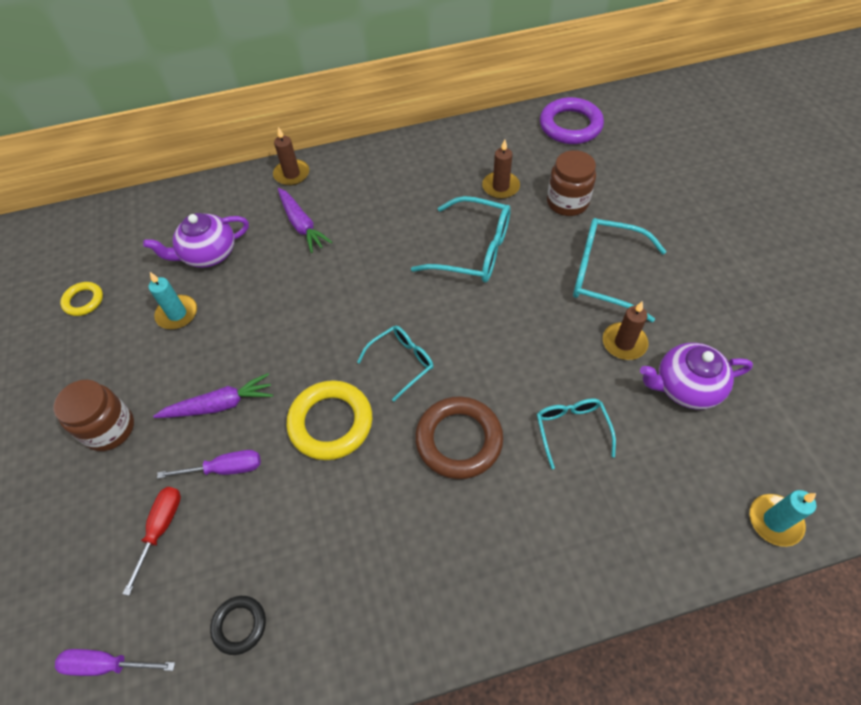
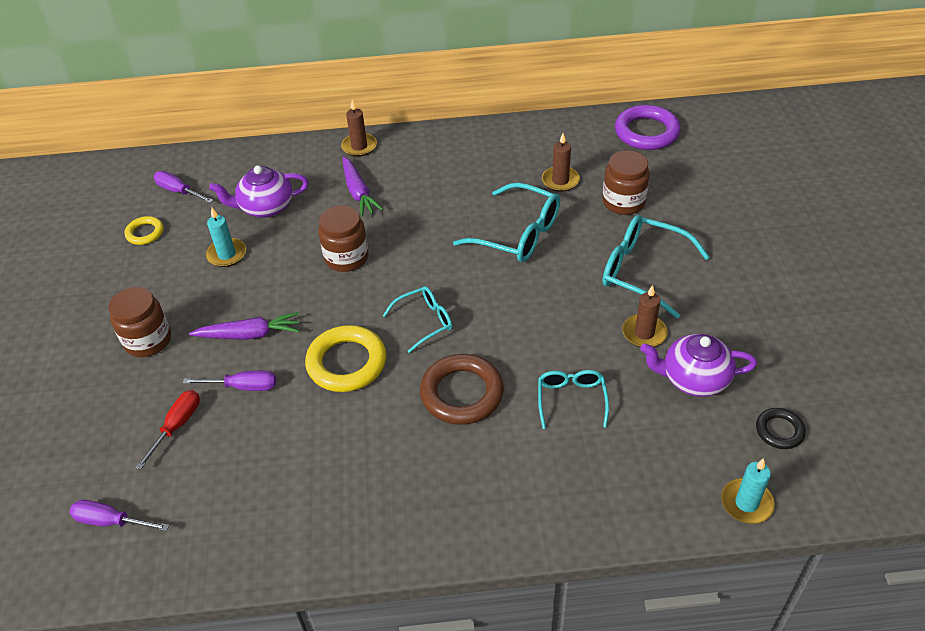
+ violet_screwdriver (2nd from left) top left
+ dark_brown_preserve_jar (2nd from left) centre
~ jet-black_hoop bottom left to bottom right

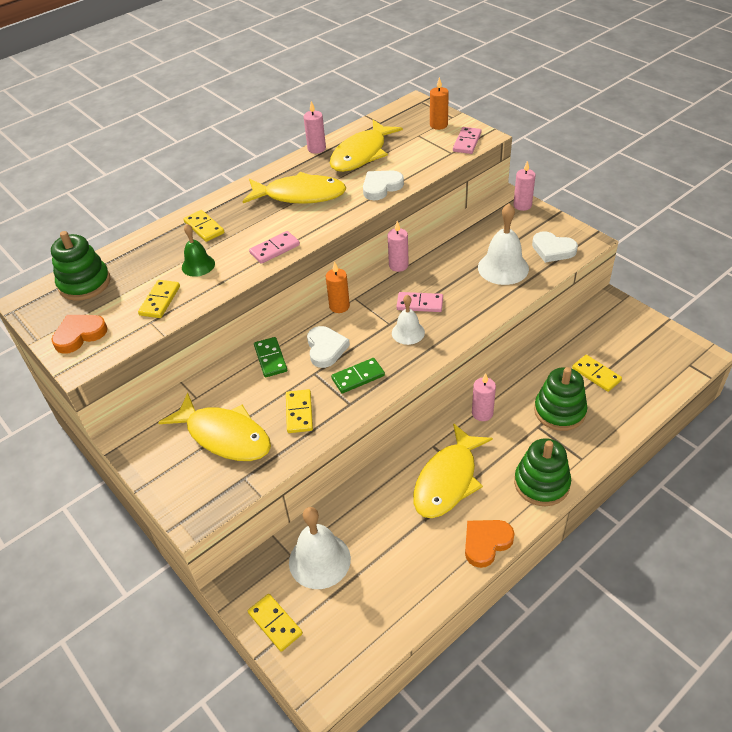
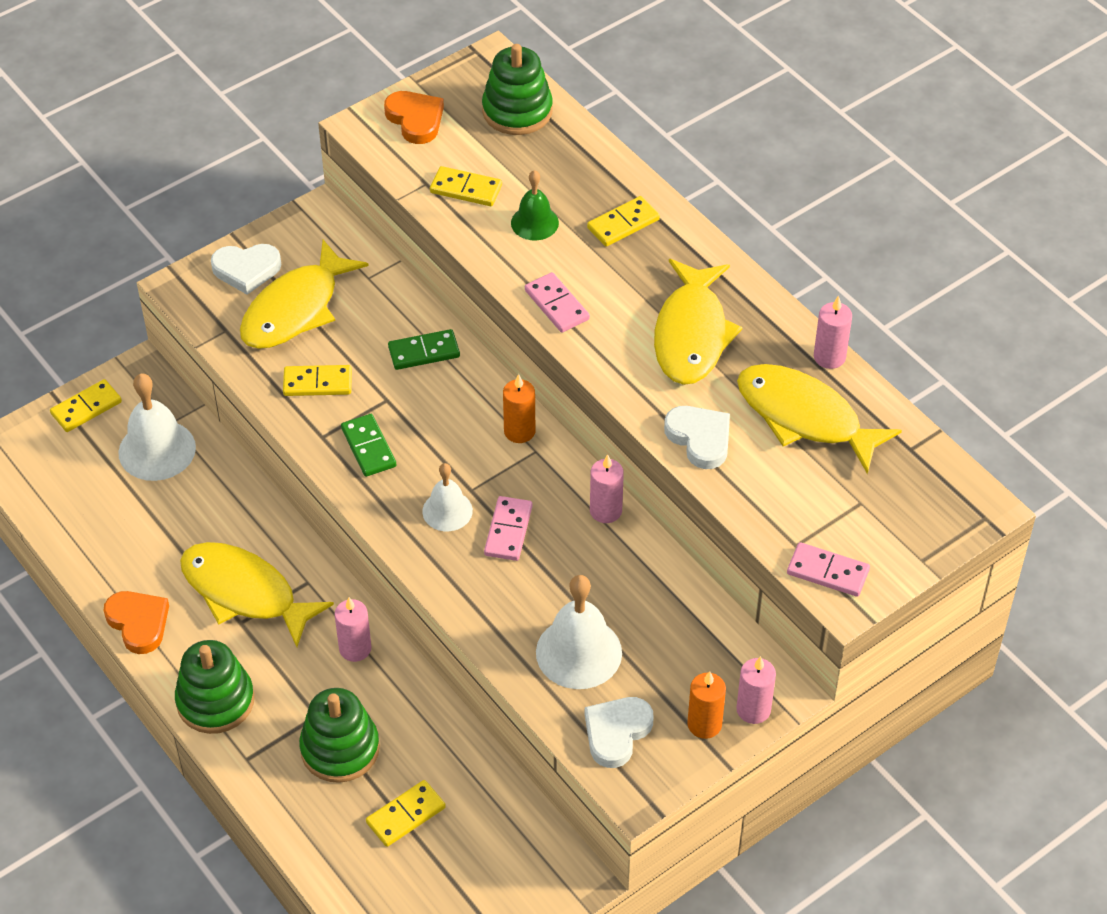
~ white_heart_shape (1st from left) centre to top left
~ bright_orange_candle (2nd from left) top centre to bottom centre

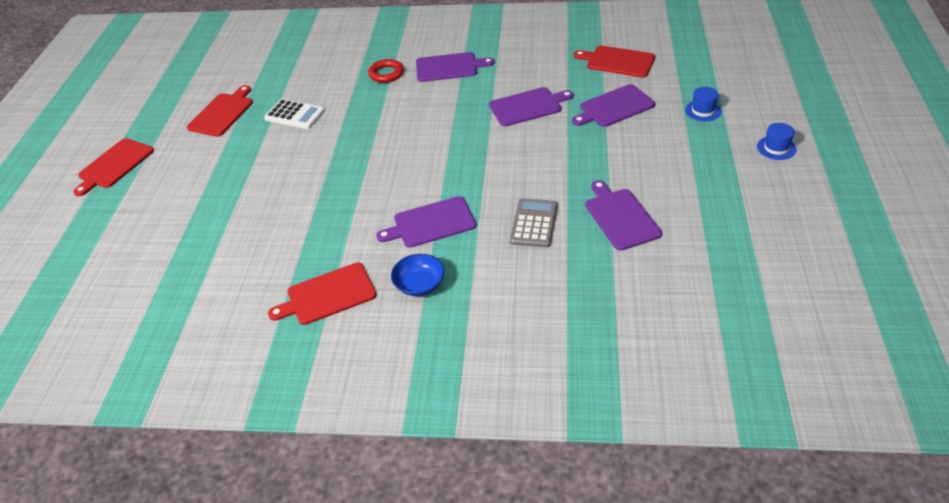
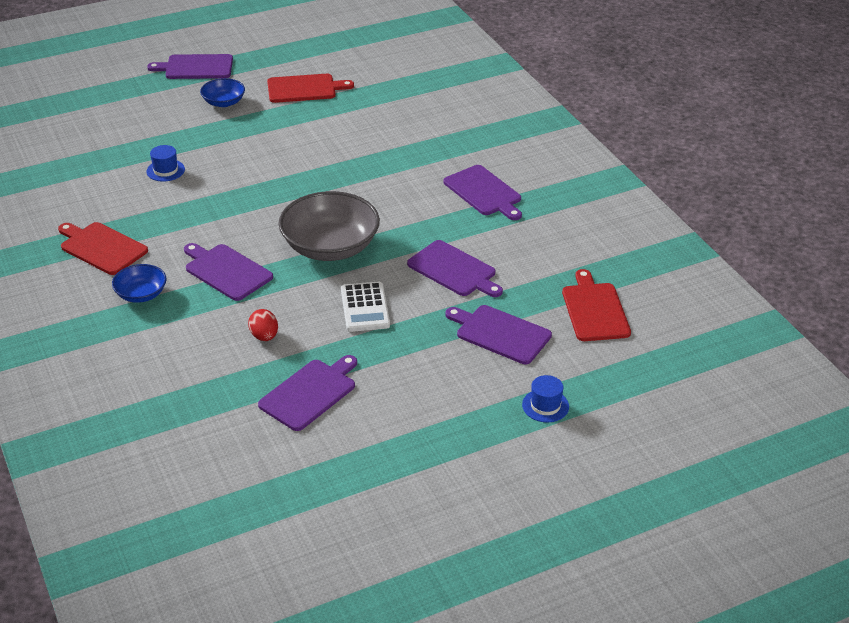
~ royal_blue_tall_hat (2nd from left in the first image) top right to royal_blue_tall_hat (1st from left) top left
~ crimson_cutting_board (1st from left) top left to violet_cutting_board (1st from left) top left
+ royal_blue_bowl (2nd from left) top left
~ grey_pocket_calculator centre to crimson_egg middle left
+ grey_bowl centre
~ white_pocket_calculator top left to centre
- crimson_hoop top centre

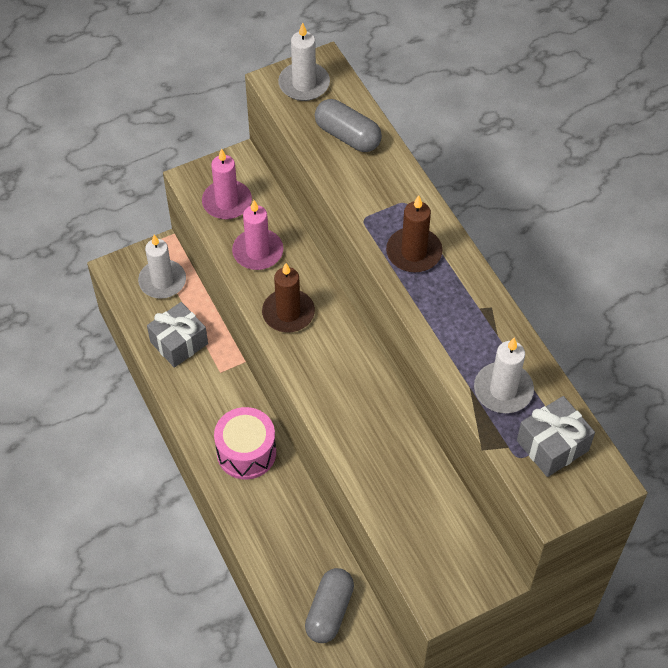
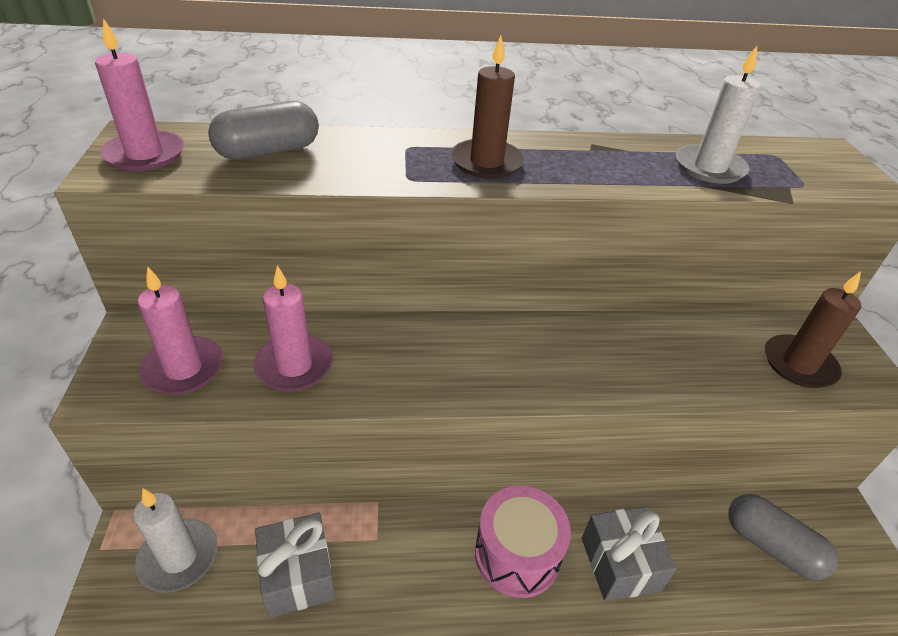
~ white_candle (2nd from left) top centre to pink_candle (1st from left) top left
~ grey_gift (2nd from left) middle right to bottom right
~ dark_brown_candle (1st from left in the first image) centre to dark_brown_candle (2nd from left) middle right

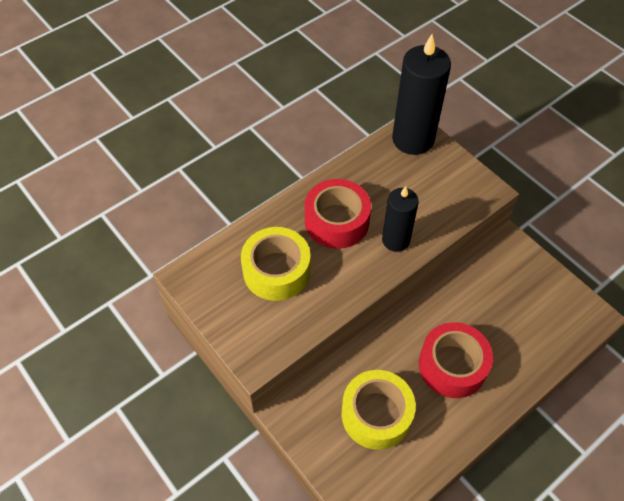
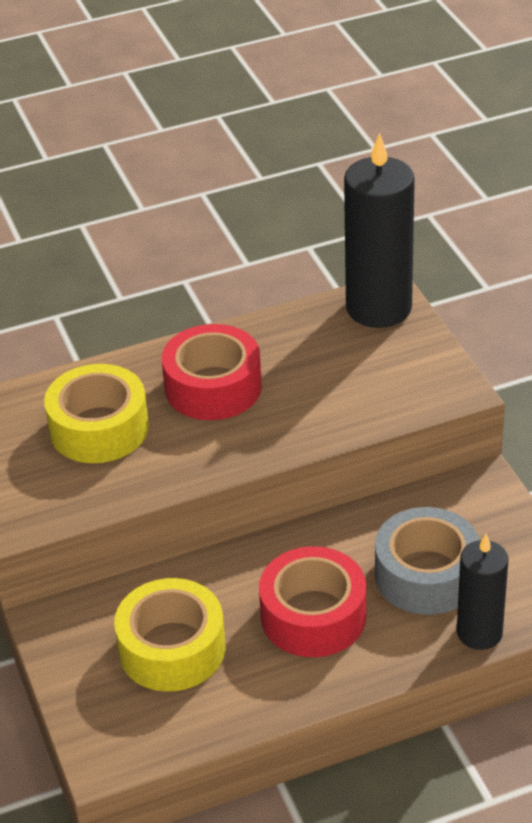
+ grey_roll_of_tape bottom right
~ jet-black_candle (1st from left in the first image) centre to jet-black_candle (2nd from left) bottom right

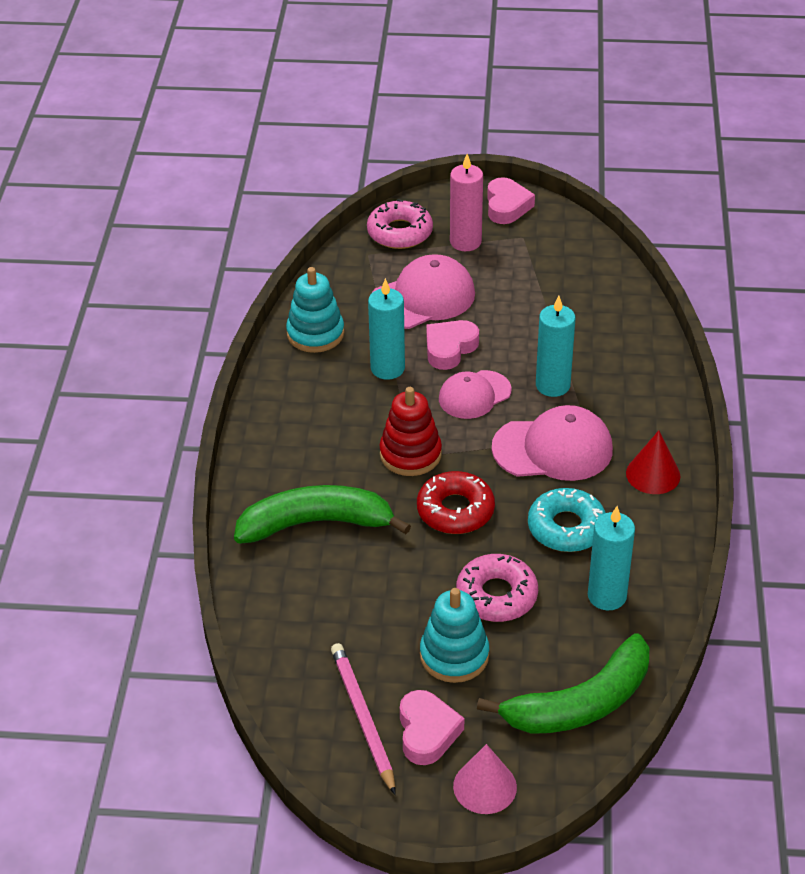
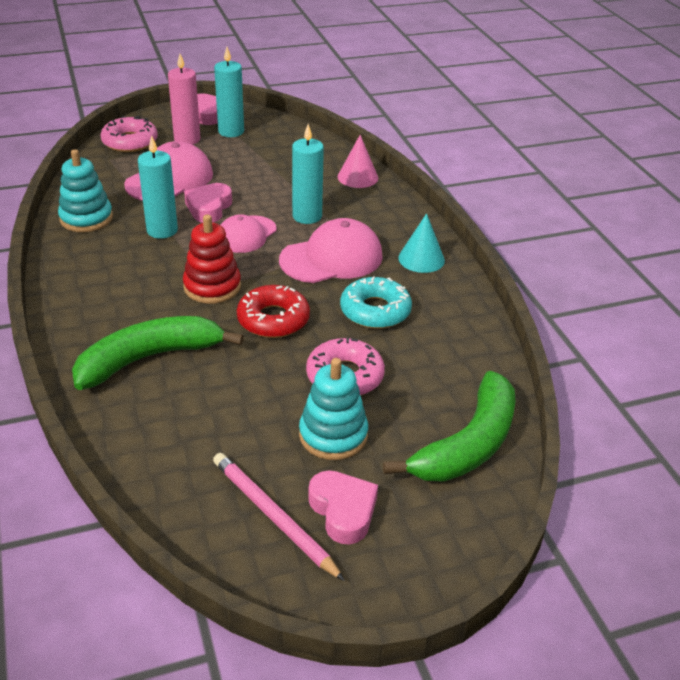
~ turquoise_candle (3rd from left in the first image) middle right to turquoise_candle (2nd from left) top centre
~ pink_cone_shape bottom centre to top centre
~ crimson_cone_shape middle right to turquoise_cone_shape centre

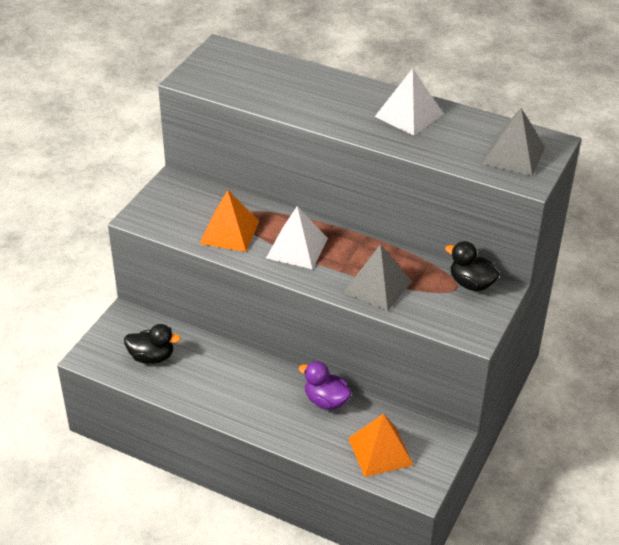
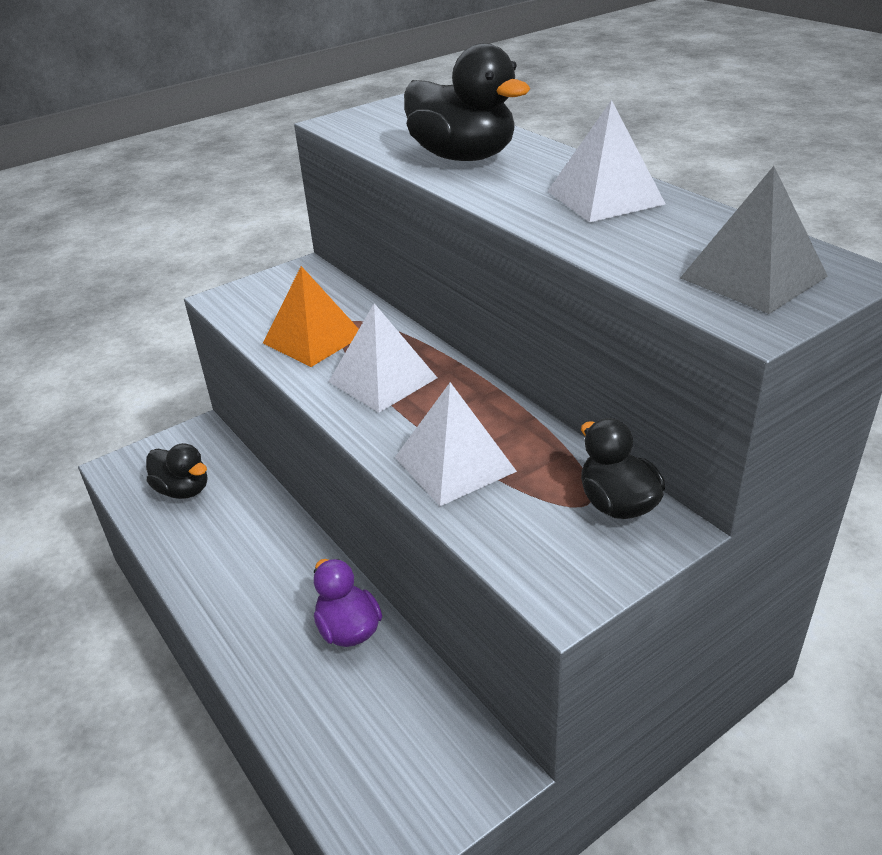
~ grey_pyramid_shape (1st from left) centre to white_pyramid_shape (2nd from left) centre
+ jet-black_toy_duck (2nd from left) top centre
- bright_orange_pyramid_shape (2nd from left) bottom centre

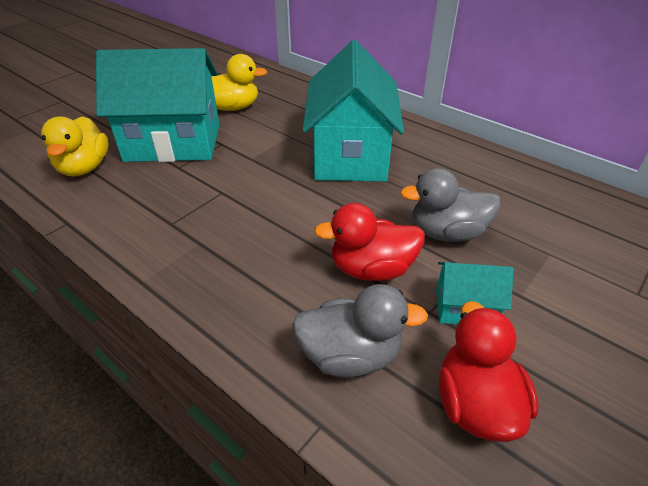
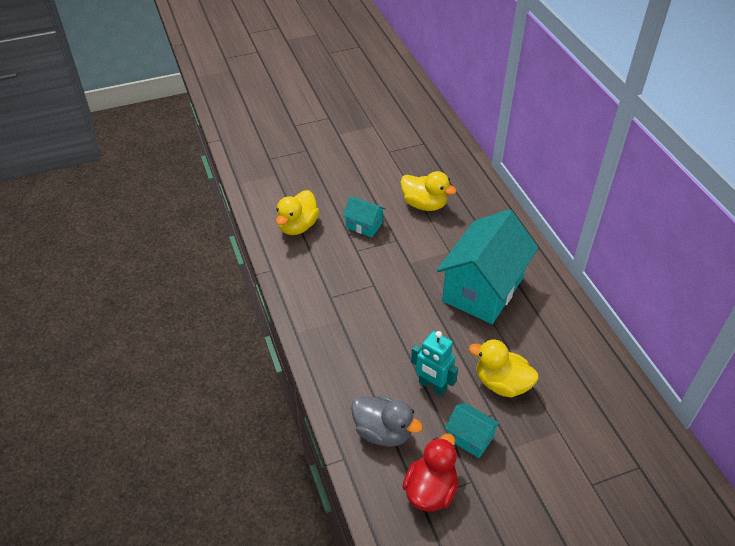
~ turquoise_cottage (1st from left) top left = centre x0.45
~ crimson_toy_duck (1st from left) centre to turquoise_robot_figure centre
~ grey_toy_duck (2nd from left) middle right to golden_toy_duck (3rd from left) bottom right

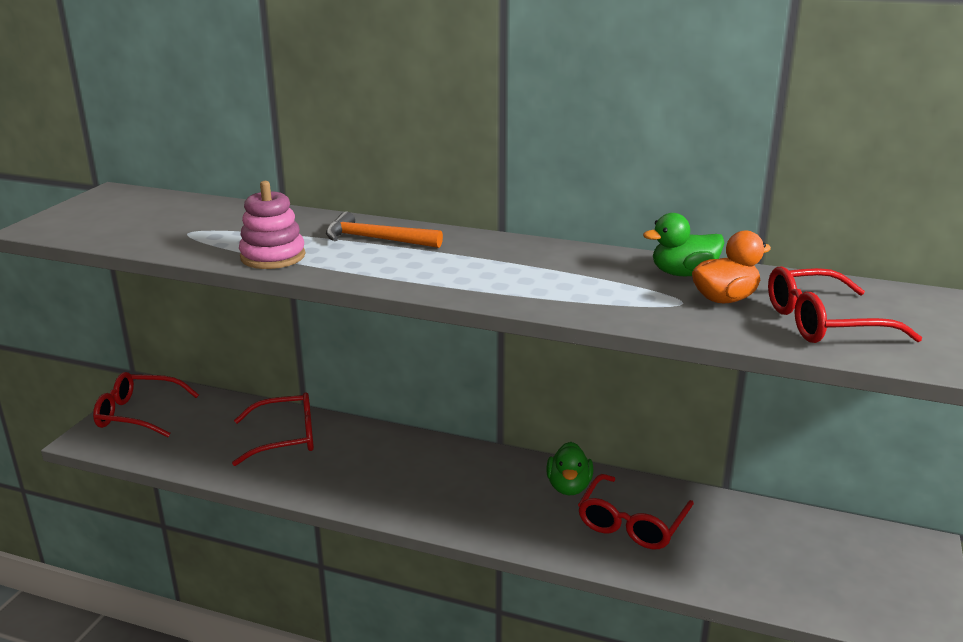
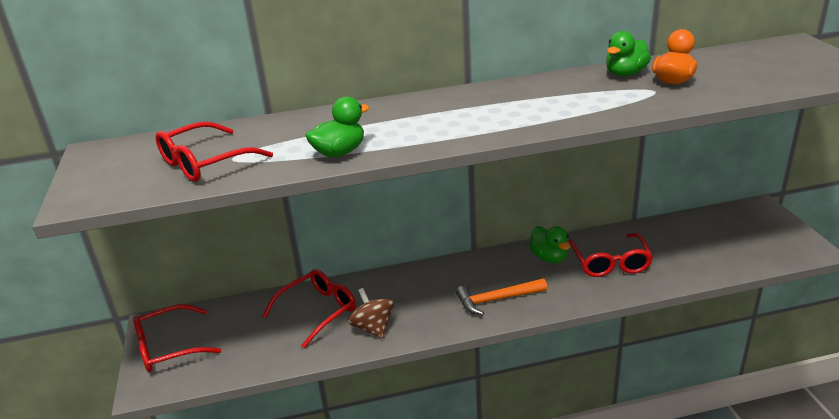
~ crimson_eyeglasses (4th from left in the first image) middle right to crimson_eyeglasses (2nd from left) middle left
~ pink_stacking_rings middle left to emerald_toy_duck (1st from left) top centre
+ dark_brown_whirligig bottom centre
~ bright_orange_hammer centre to bottom centre

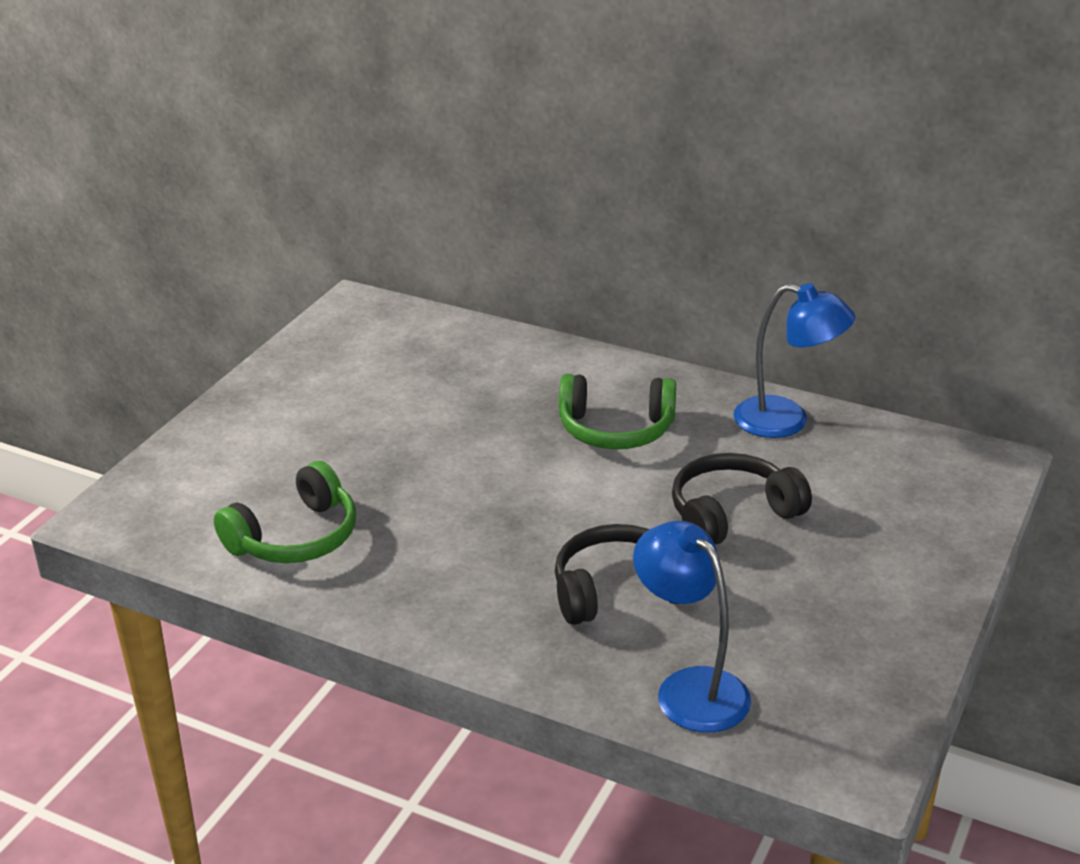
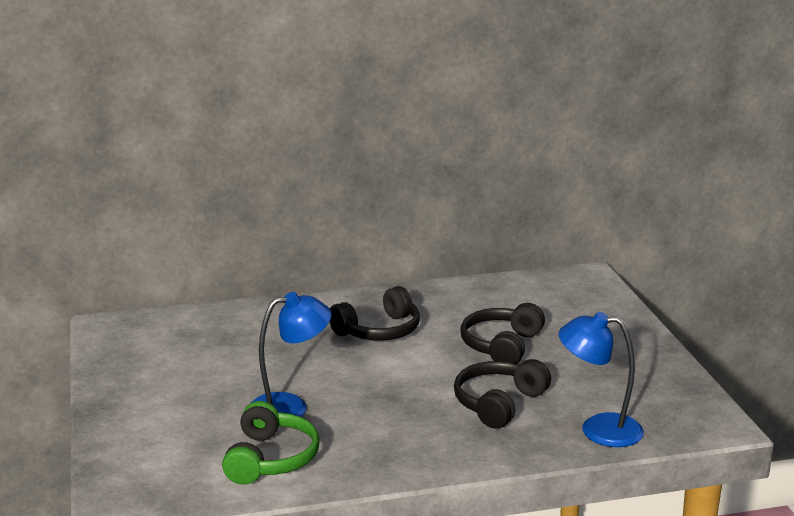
~ royal_blue_desk_lamp (2nd from left in the first image) middle right to royal_blue_desk_lamp (1st from left) bottom centre
~ emerald_over-ear_headphones (2nd from left) centre to jet-black_over-ear_headphones (1st from left) centre

